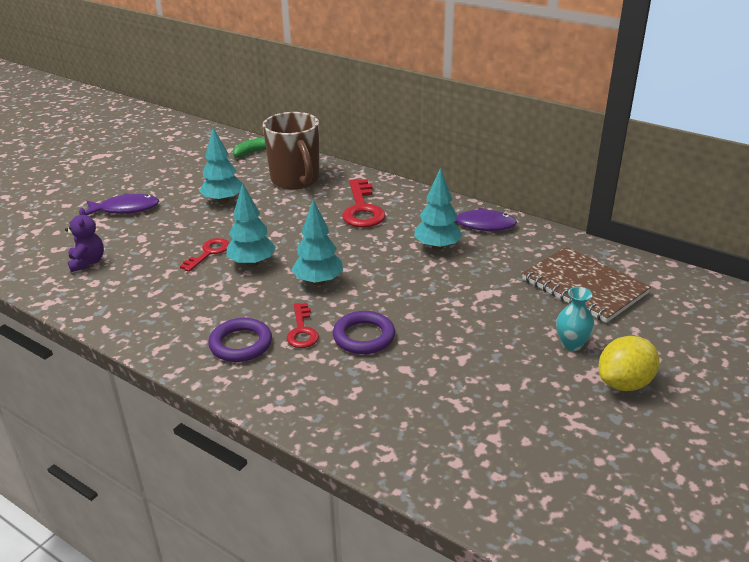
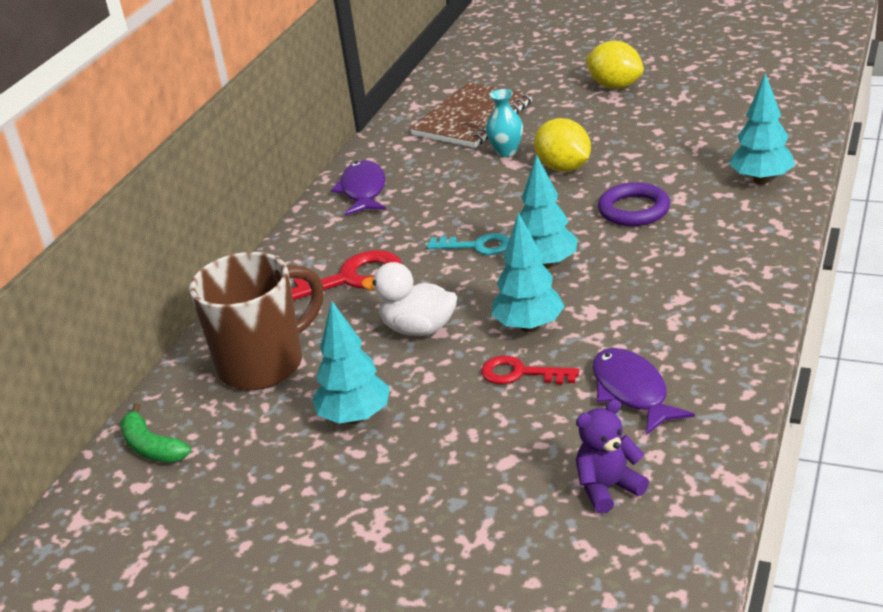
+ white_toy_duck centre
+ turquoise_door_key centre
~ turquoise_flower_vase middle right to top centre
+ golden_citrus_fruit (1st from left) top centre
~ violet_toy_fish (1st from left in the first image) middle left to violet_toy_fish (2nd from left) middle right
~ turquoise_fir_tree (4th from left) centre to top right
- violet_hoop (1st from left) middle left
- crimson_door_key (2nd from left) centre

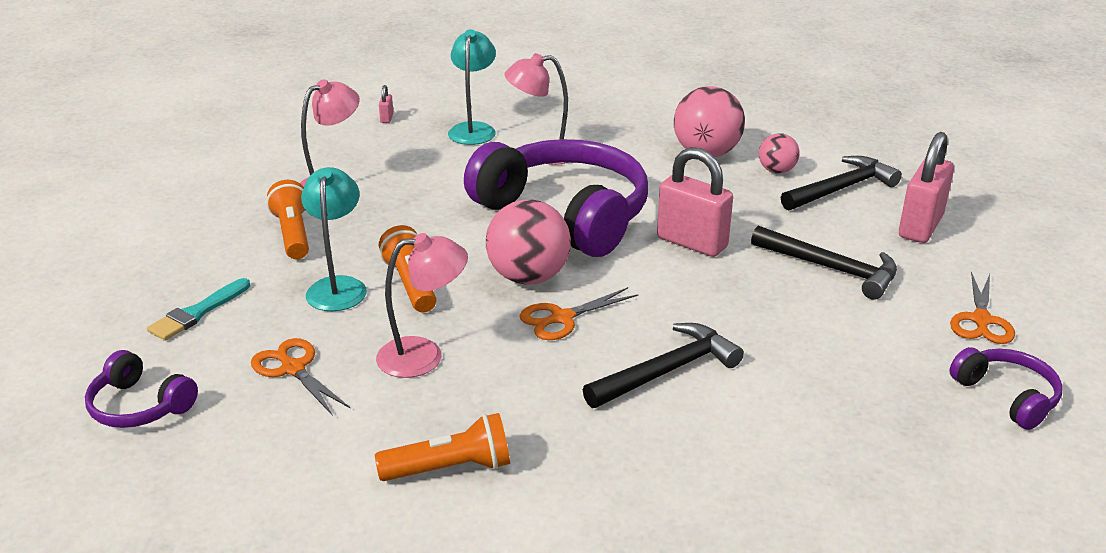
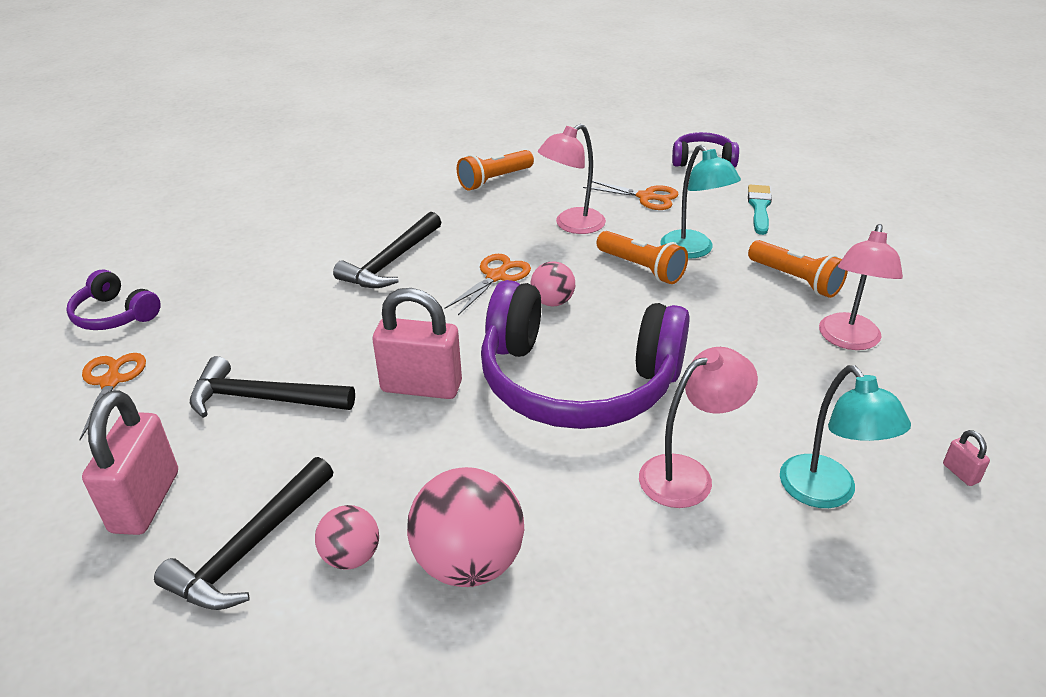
~ pink_play_ball (1st from left in the first image) centre = centre x0.55

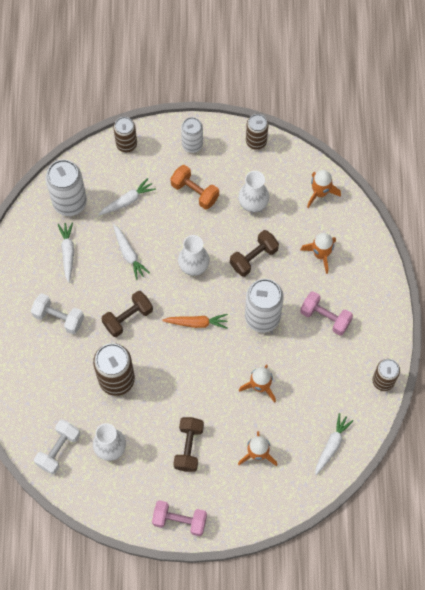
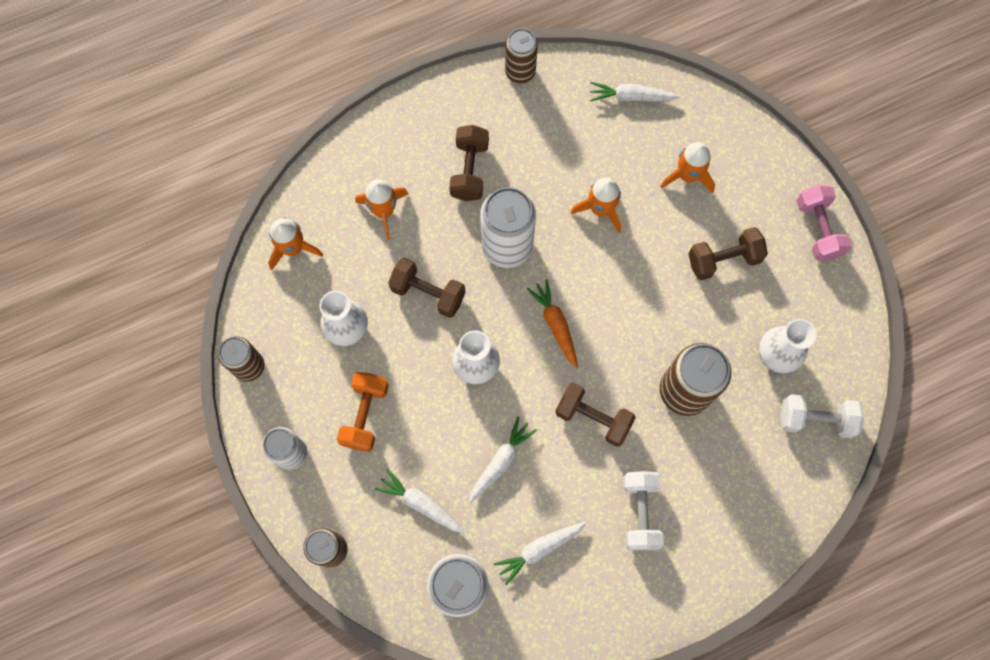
~ pink_dumbbell (2nd from left) middle right to dark_brown_dumbbell (2nd from left) top centre

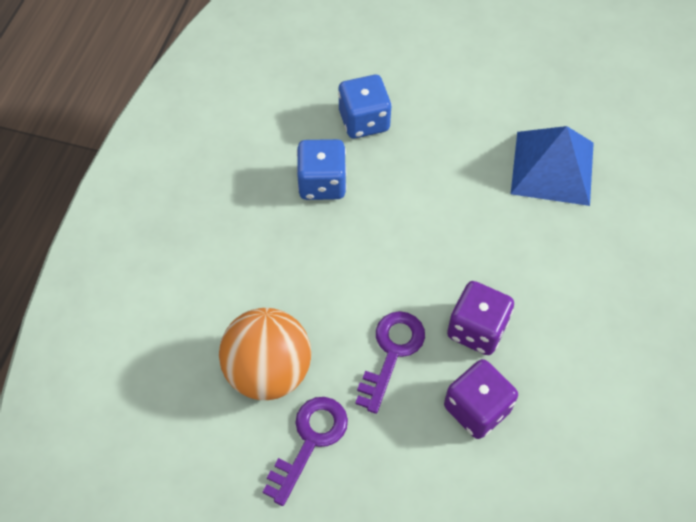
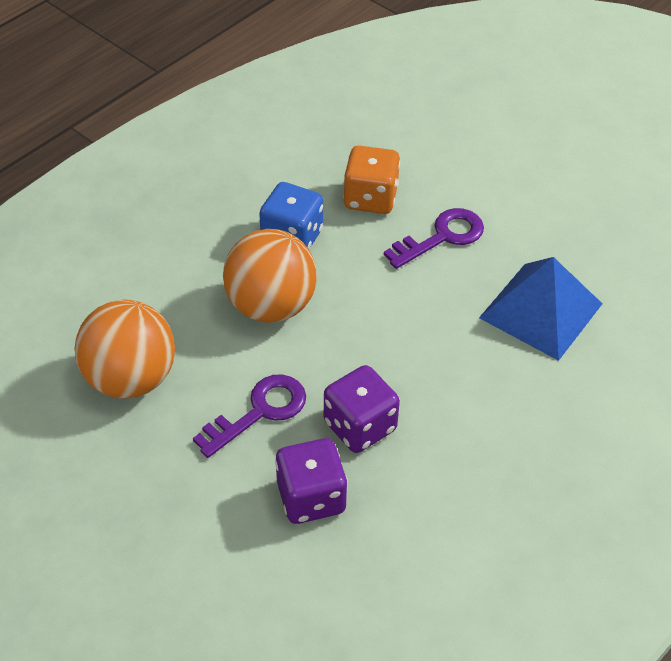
+ bright_orange_play_ball (2nd from left) centre
~ royal_blue_game_die (2nd from left) top centre to bright_orange_game_die top centre
~ violet_door_key (1st from left in the first image) bottom centre to violet_door_key (2nd from left) centre

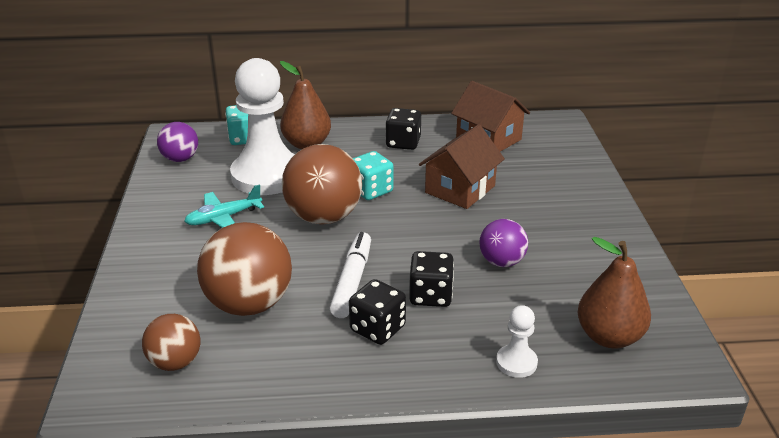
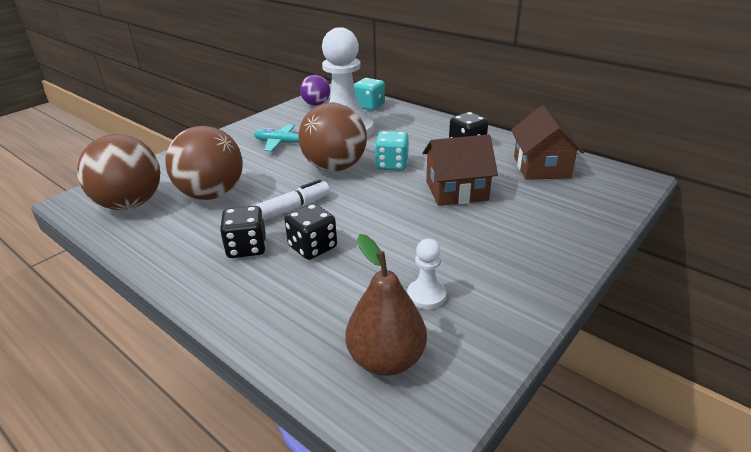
~ dark_brown_play_ball (1st from left) bottom left = middle left x1.77
~ white_game_pawn (2nd from left) bottom centre to centre
- dark_brown_pear_fruit (1st from left) top centre
- violet_play_ball (2nd from left) centre

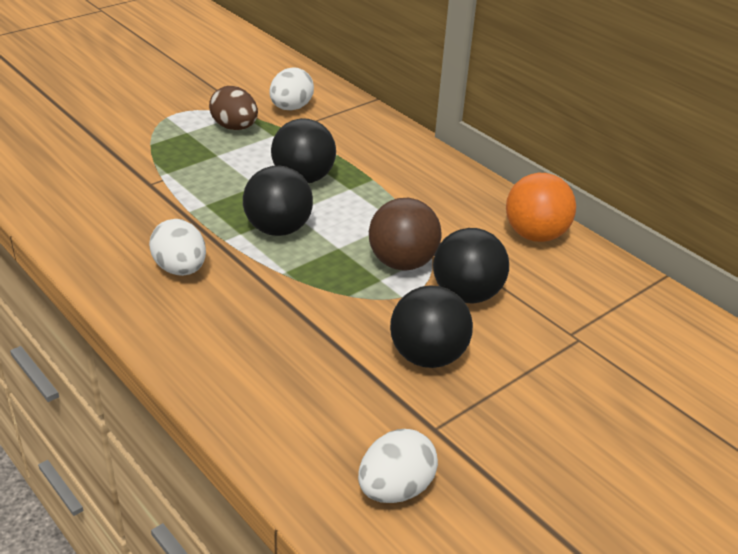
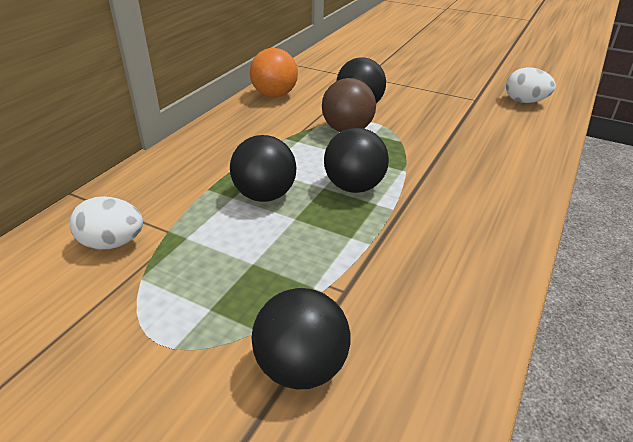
~ jet-black_play_ball (3rd from left in the first image) centre to jet-black_play_ball (2nd from left) bottom centre
- white_egg (1st from left) middle left
- dark_brown_egg top left

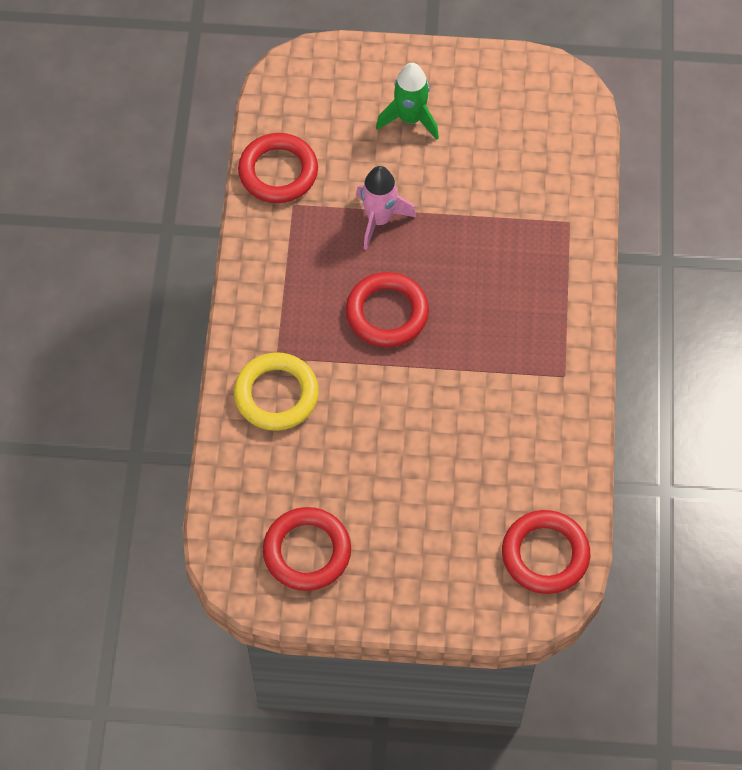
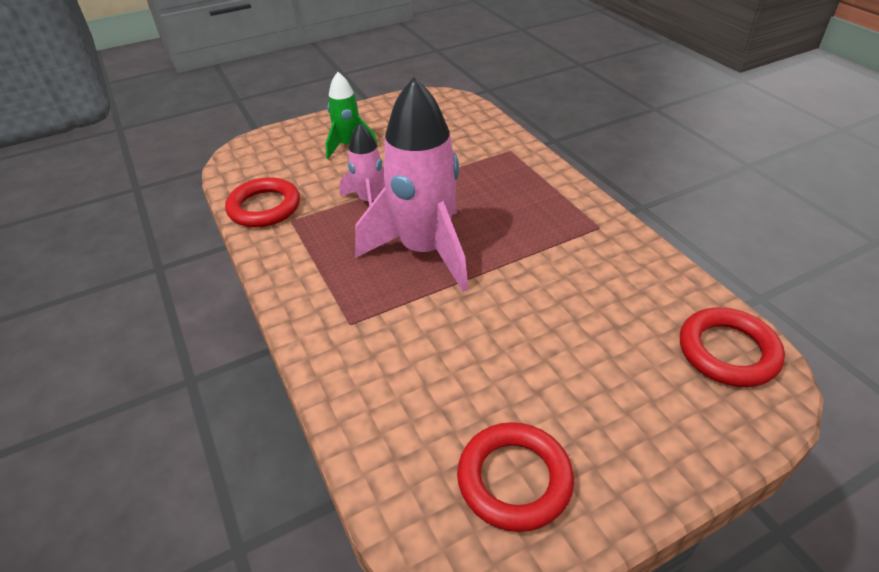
~ crimson_hoop (3rd from left) centre to pink_spaceship (2nd from left) top centre
- golden_hoop centre

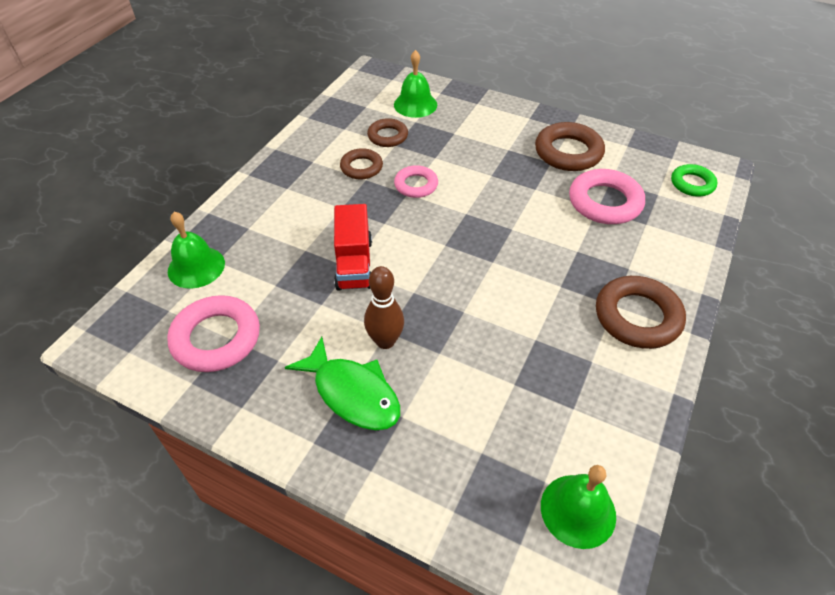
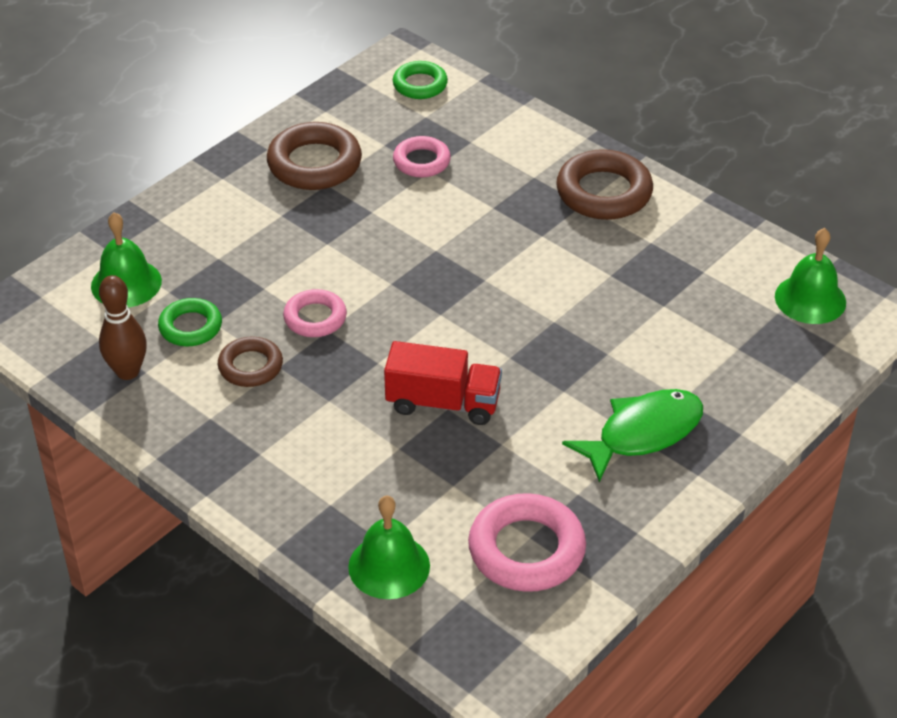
~ dark_brown_skittle centre to middle left
~ dark_brown_hoop (2nd from left) top centre to emerald_hoop (1st from left) middle left
~ pink_hoop (3rd from left in the first image) top right = top centre x0.61

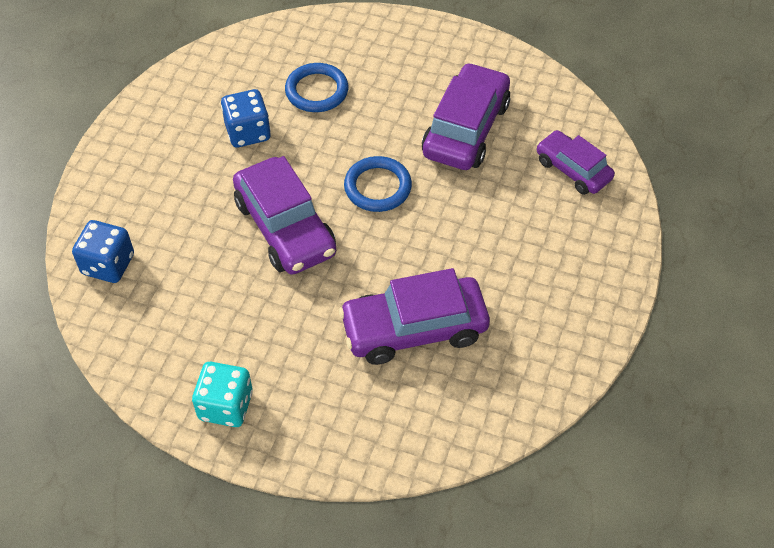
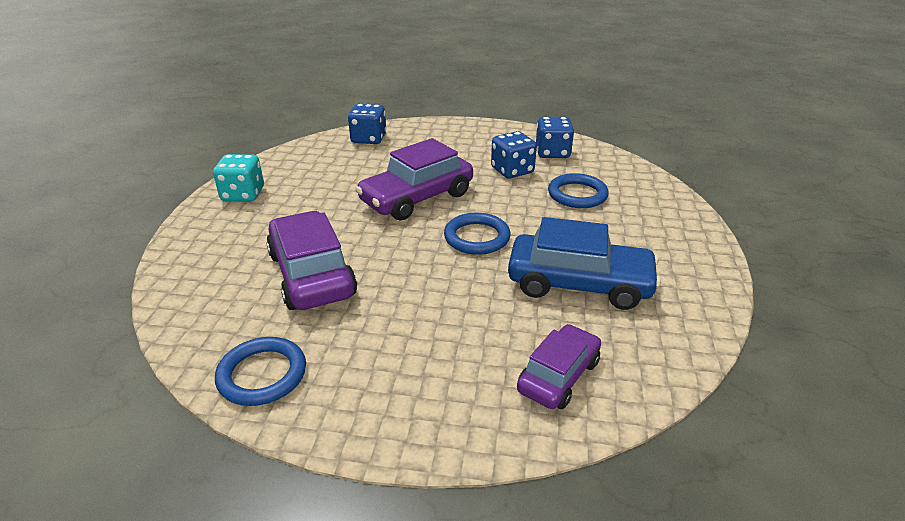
+ royal_blue_hoop (1st from left) bottom left
~ violet_toy_car (3rd from left) top centre to royal_blue_toy_car centre
+ royal_blue_game_die (3rd from left) top centre

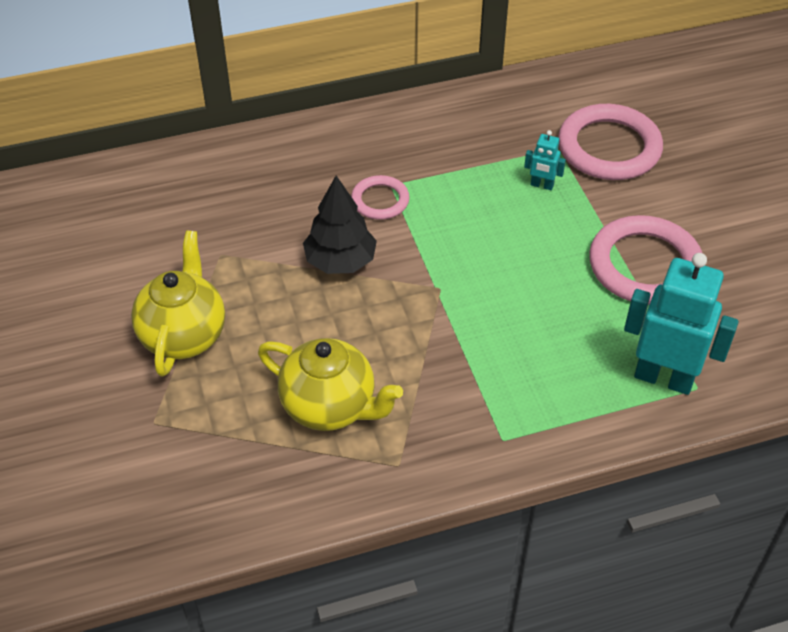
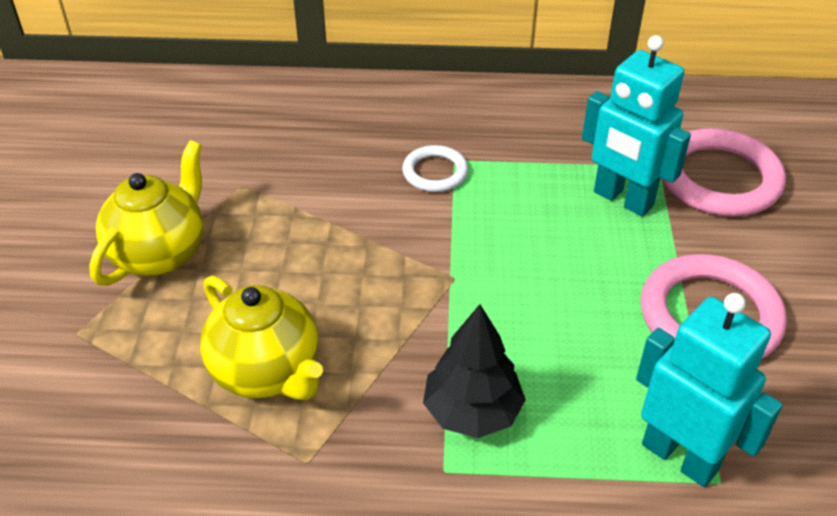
~ pink_hoop (1st from left) top centre to white_hoop top centre
~ jet-black_fir_tree centre to bottom centre
~ turquoise_robot_figure (1st from left) top right = top right x2.22

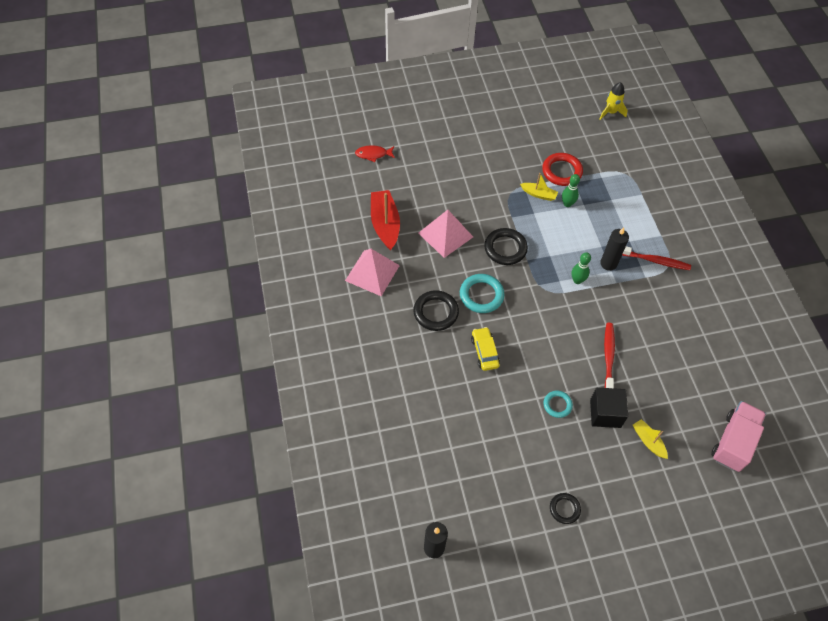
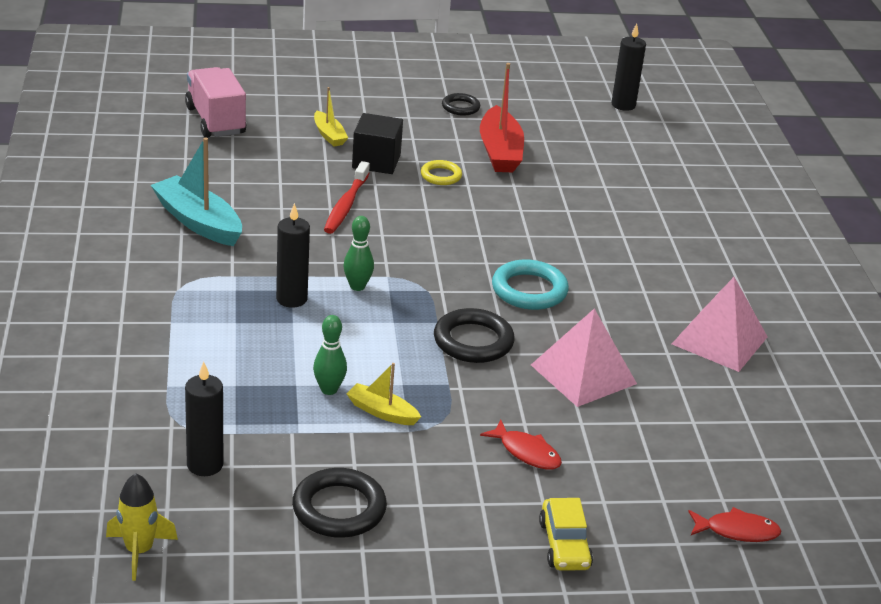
+ turquoise_boat top left
~ pink_truck bottom right = top left 120 degrees clockwise
+ jet-black_candle (1st from left) bottom left
~ jet-black_hoop (1st from left) centre to bottom centre
~ turquoise_hoop (2nd from left) middle right to golden_hoop top centre
~ crimson_boat centre to top centre
+ crimson_toy_fish (1st from left) bottom centre
~ golden_toy_car centre to bottom centre
- crimson_hoop top right
- crimson_tooth_brush (2nd from left) middle right

